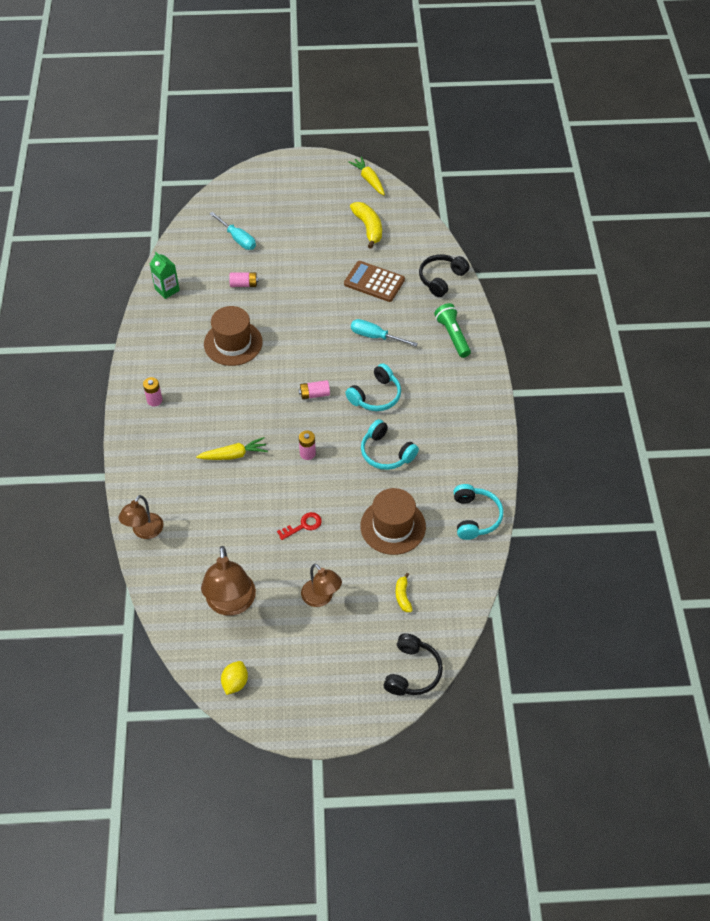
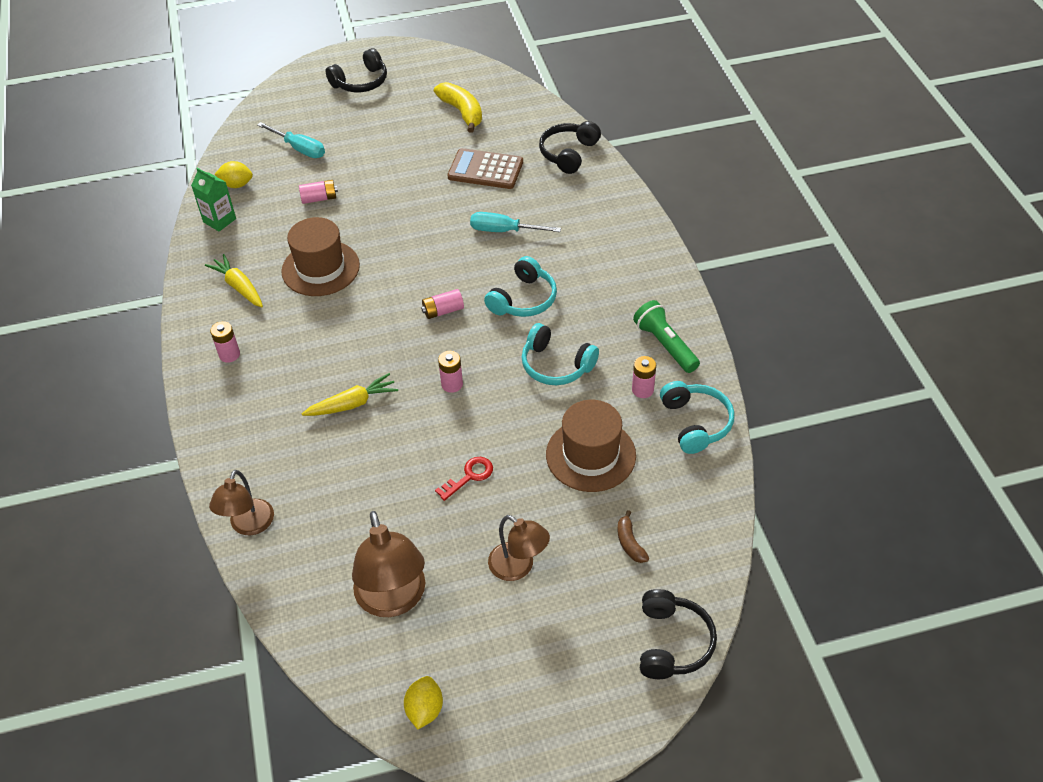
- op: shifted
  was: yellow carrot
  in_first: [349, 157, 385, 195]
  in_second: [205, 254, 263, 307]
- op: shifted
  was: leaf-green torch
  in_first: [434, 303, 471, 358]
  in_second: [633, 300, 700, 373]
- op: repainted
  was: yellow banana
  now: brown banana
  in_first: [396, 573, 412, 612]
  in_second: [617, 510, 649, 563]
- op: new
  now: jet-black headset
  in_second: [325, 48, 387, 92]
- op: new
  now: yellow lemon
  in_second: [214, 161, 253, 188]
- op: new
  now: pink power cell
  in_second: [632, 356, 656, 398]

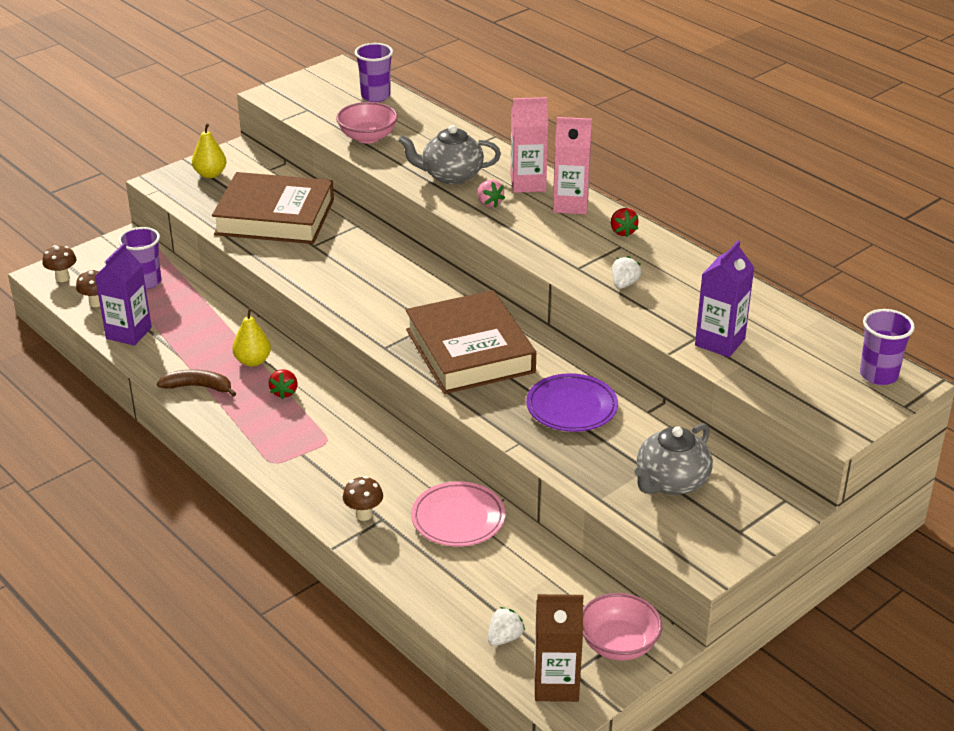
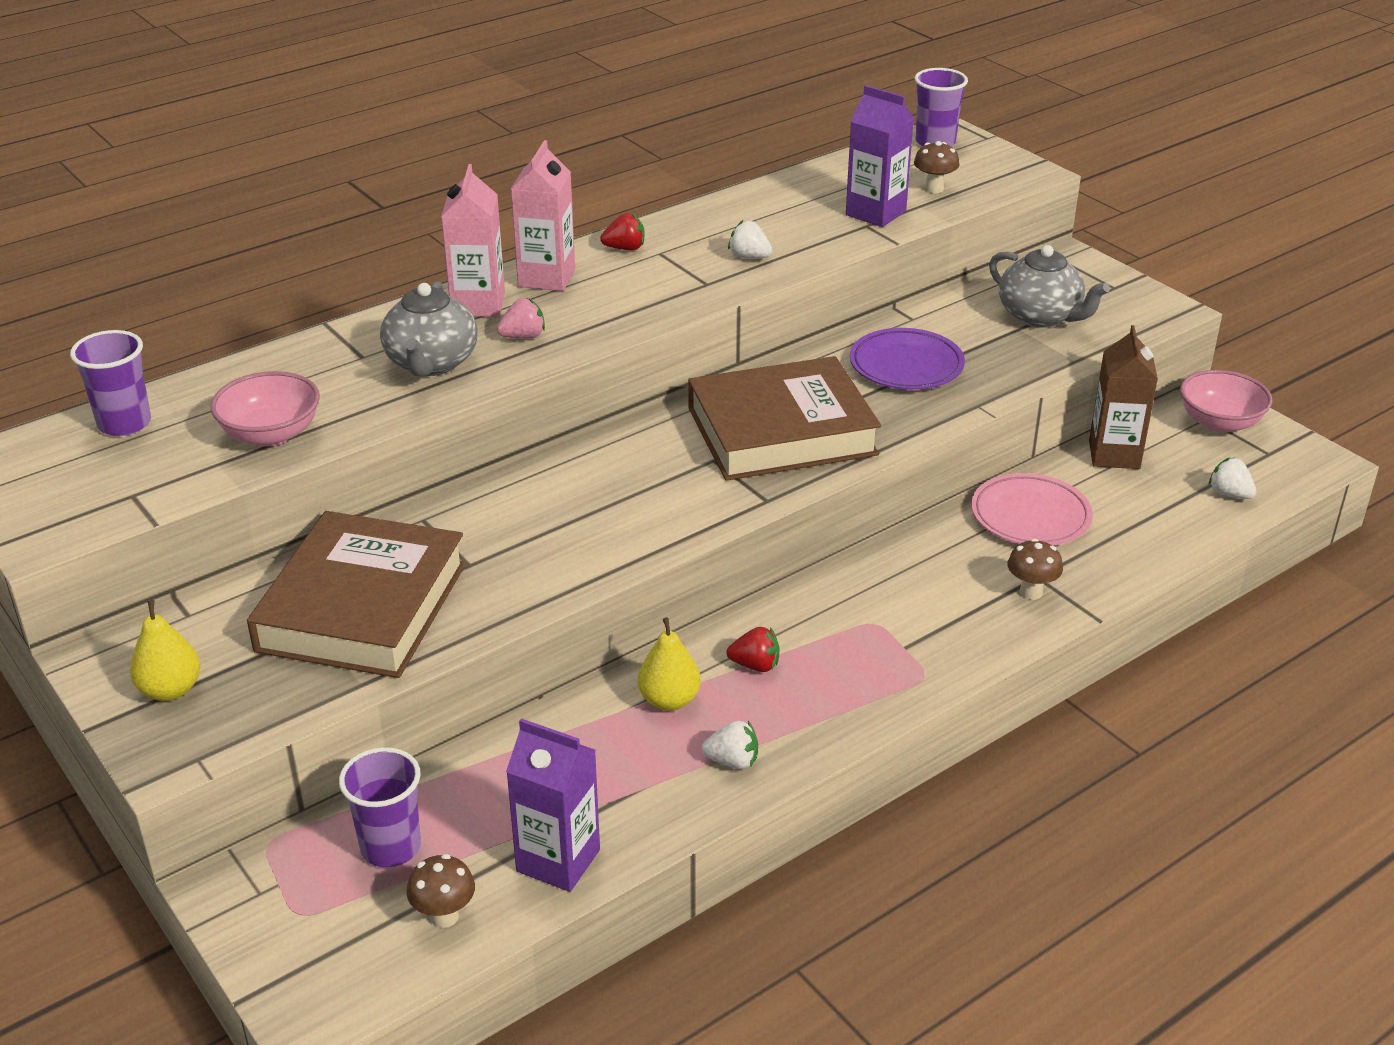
- op: shifted
  was: brown mushroom
  in_first: [42, 245, 77, 282]
  in_second: [914, 141, 960, 193]
- op: swapped
  was: brown banana
  now: white toy strawberry
  in_first: [157, 369, 236, 397]
  in_second: [702, 721, 758, 769]
- op: shifted
  was: brown juice carton
  in_first: [534, 594, 583, 702]
  in_second: [1089, 325, 1158, 469]

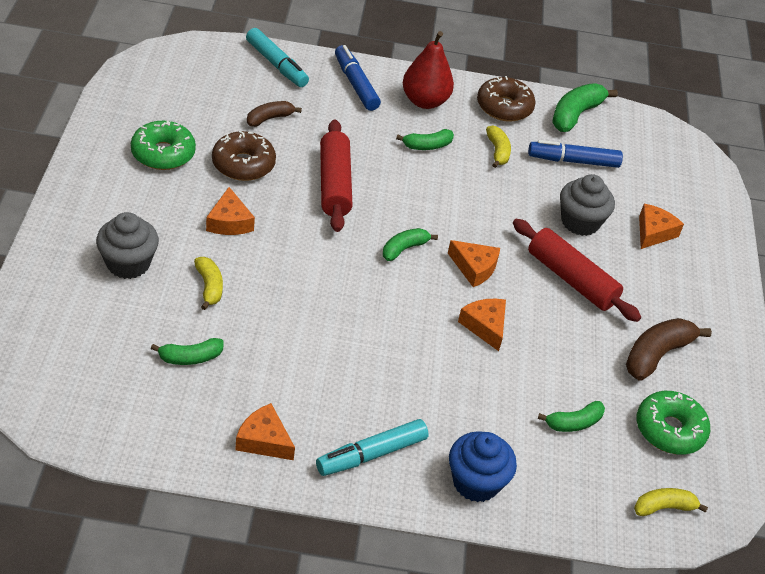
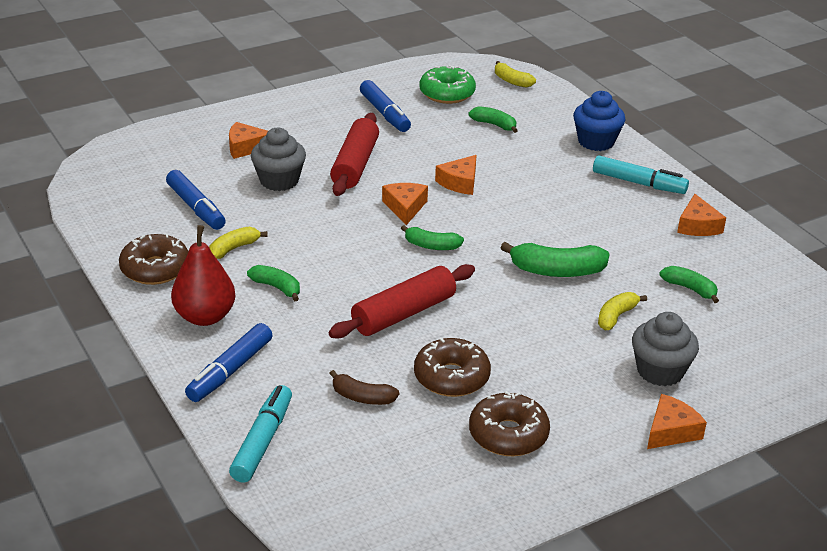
- op: shifted
  was: leaf-green banana
  in_first: [552, 83, 618, 132]
  in_second: [500, 242, 609, 277]
- op: repainted
  was: leaf-green donut
  now: brown donut
  in_first: [131, 121, 196, 170]
  in_second: [469, 391, 550, 456]
- op: shifted
  was: orange-coloured cheese
  in_first: [206, 187, 255, 235]
  in_second: [647, 394, 707, 449]
- op: swapped
  was: brown banana
  now: blue marker
  in_first: [626, 318, 712, 380]
  in_second: [360, 80, 411, 132]

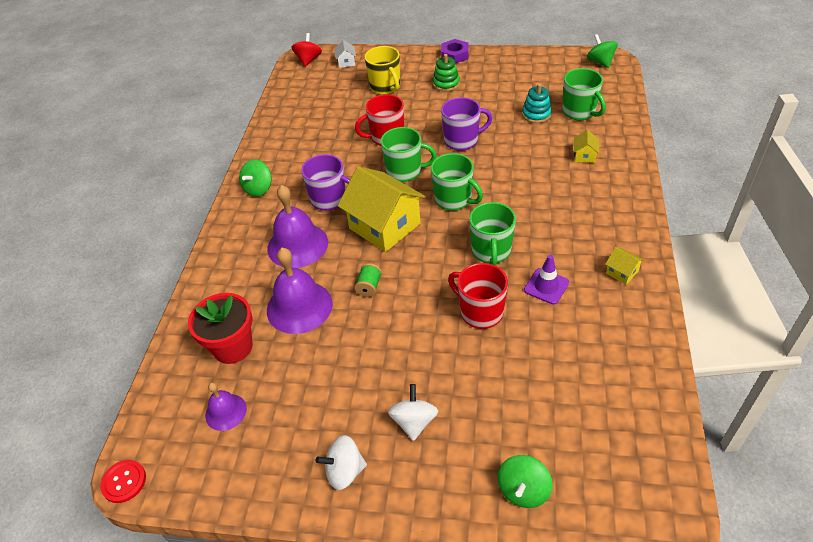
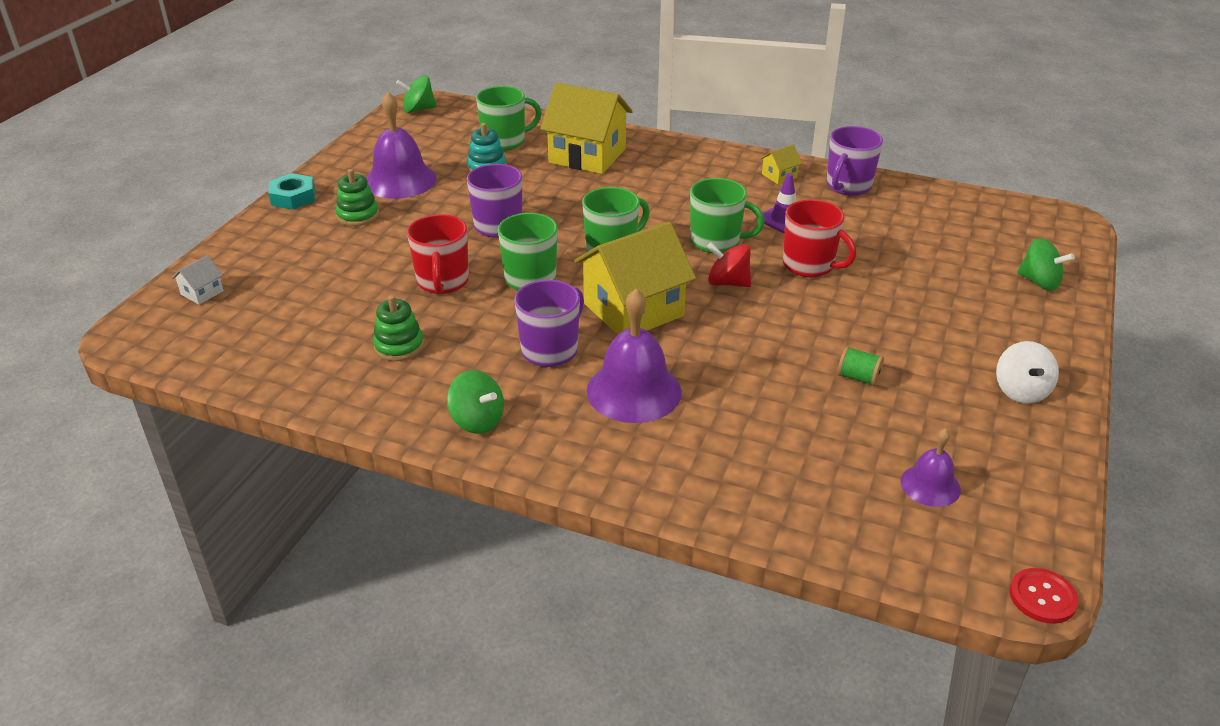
- op: shifted
  was: crimson spinning top
  in_first: [291, 33, 322, 67]
  in_second: [707, 242, 751, 287]
- op: repainted
  was: royal purple nut
  now: teal nut
  in_first: [441, 39, 468, 64]
  in_second: [268, 173, 315, 210]
- op: rotated
  was: white cottage
  in_first: [334, 40, 356, 68]
  in_second: [172, 255, 224, 305]
  clockwise: -60
- op: gone
  was: yellow mug
  in_first: [364, 46, 400, 95]
- op: scaled
  was: yellow cottage
  in_first: [574, 130, 599, 163]
  in_second: [540, 83, 633, 174]
  ratio: 2.41
- op: shifted
  was: royal purple hand bell
  in_first: [267, 248, 333, 334]
  in_second: [366, 92, 437, 199]
- op: shifted
  was: leaf-green reel of thread
  in_first: [354, 263, 382, 297]
  in_second: [837, 346, 884, 386]
- op: rotated
  was: crimson mug
  in_first: [448, 263, 508, 329]
  in_second: [783, 199, 856, 277]
  clockwise: -105
- op: gone
  was: crimson flower pot
  in_first: [188, 293, 253, 364]
- op: gone
  was: white spinning top
  in_first: [388, 384, 438, 441]
- op: new
  now: royal purple mug
  in_second: [827, 126, 883, 196]
- op: new
  now: leaf-green stacking toy
  in_second: [373, 295, 424, 361]

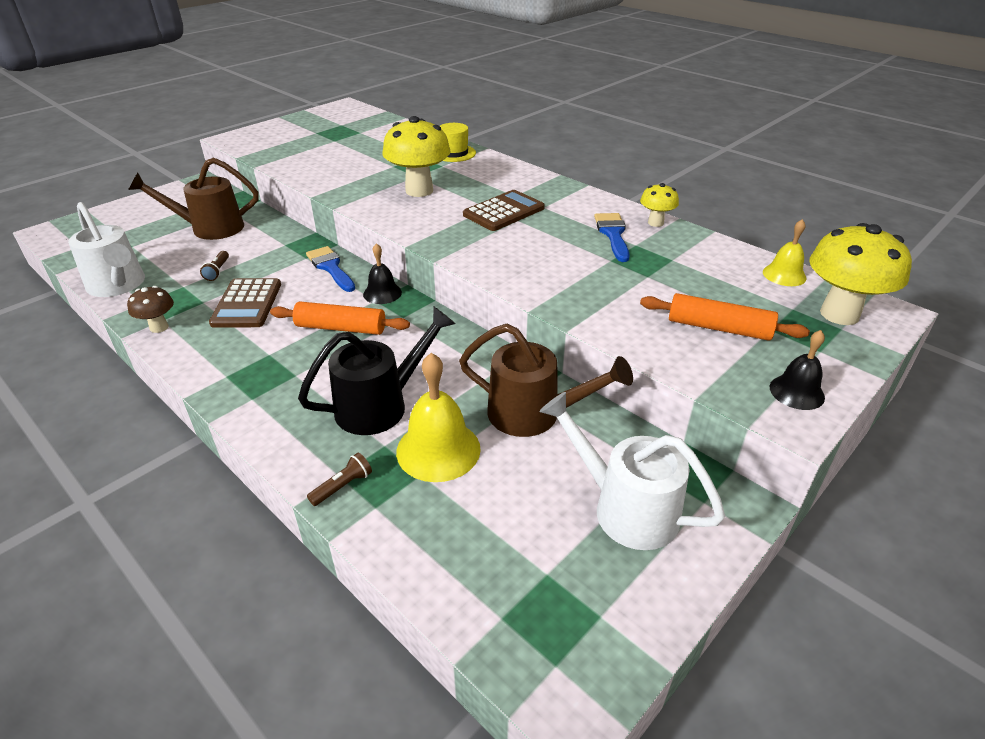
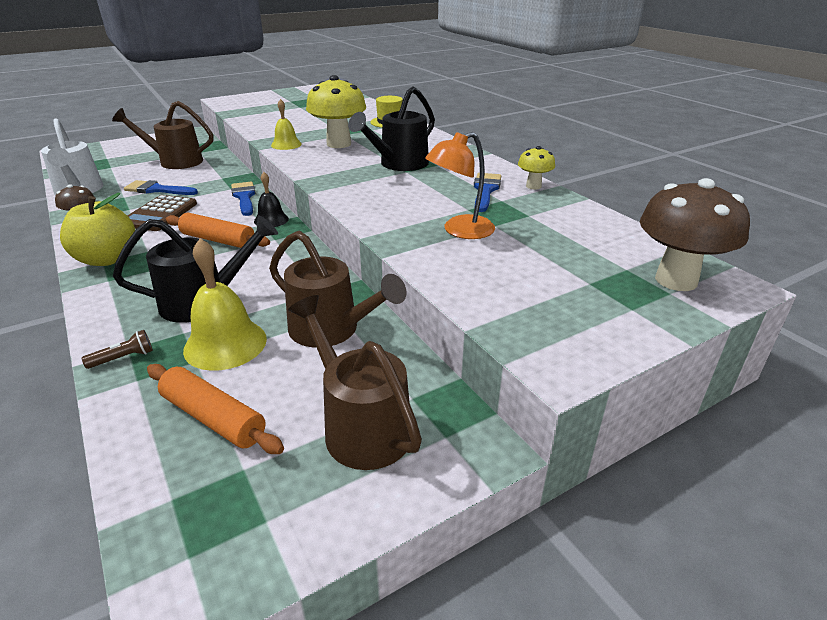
- op: swapped
  was: brown adding machine
  now: jet-black watering can
  in_first: [463, 190, 545, 231]
  in_second: [348, 86, 435, 171]
- op: shifted
  was: yellow hand bell
  in_first: [763, 219, 806, 286]
  in_second: [271, 99, 302, 150]
- op: repainted
  was: yellow mushroom
  now: brown mushroom
  in_first: [809, 223, 912, 325]
  in_second: [640, 178, 750, 291]
- op: swapped
  was: brown torch
  now: blue paintbrush
  in_first: [200, 251, 229, 281]
  in_second: [124, 180, 198, 195]
- op: shifted
  was: orange-coloured pastry roller
  in_first: [640, 293, 810, 341]
  in_second: [147, 364, 284, 454]
- op: gone
  was: jet-black hand bell
  in_first: [770, 330, 825, 410]
- op: repainted
  was: white watering can
  now: brown watering can
  in_first: [539, 392, 725, 550]
  in_second: [288, 295, 422, 470]
- op: new
  now: orange-coloured reading lamp
  in_second: [425, 132, 495, 239]
- op: new
  now: yellow toy apple
  in_second: [60, 193, 135, 266]

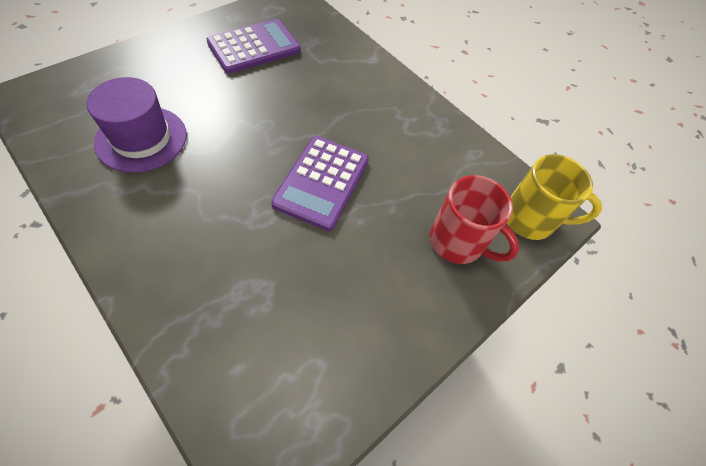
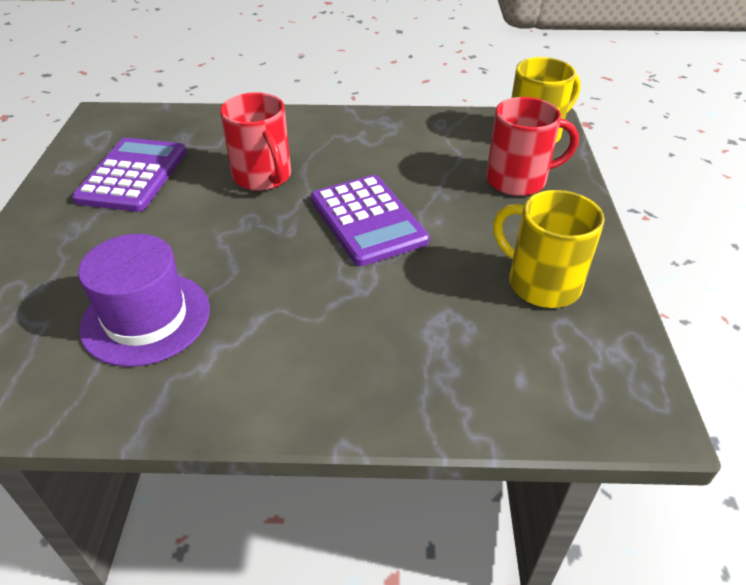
- op: new
  now: crimson mug
  in_second: [220, 92, 291, 191]
- op: new
  now: yellow mug
  in_second: [493, 190, 605, 308]

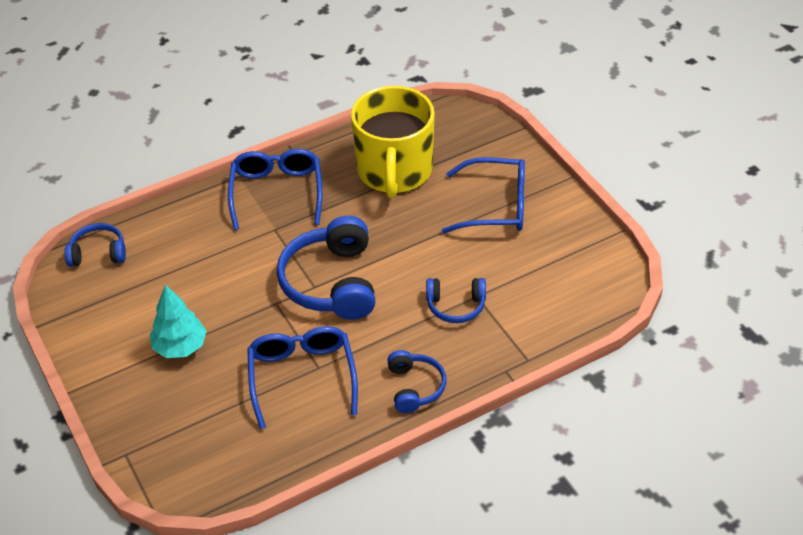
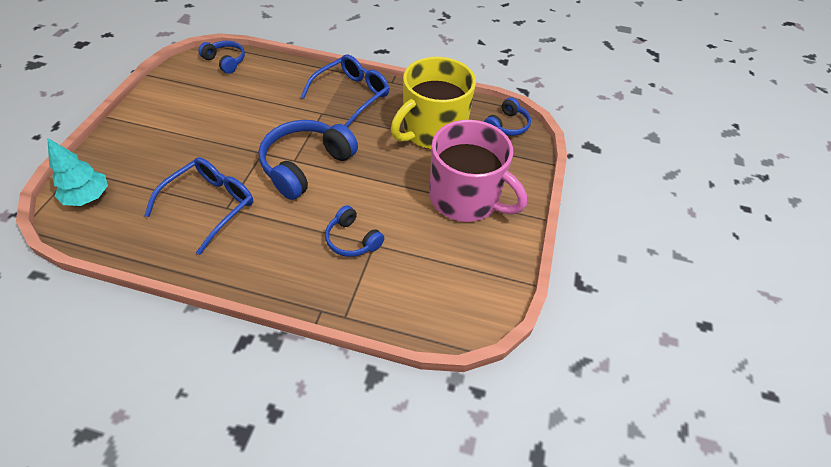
- op: swapped
  was: blue eyeglasses
  now: pink mug
  in_first: [442, 157, 525, 234]
  in_second: [429, 120, 527, 222]
- op: shifted
  was: teal toy tree
  in_first: [150, 285, 207, 358]
  in_second: [47, 138, 108, 206]
- op: shifted
  was: blue headset
  in_first: [387, 350, 447, 413]
  in_second: [484, 97, 531, 136]

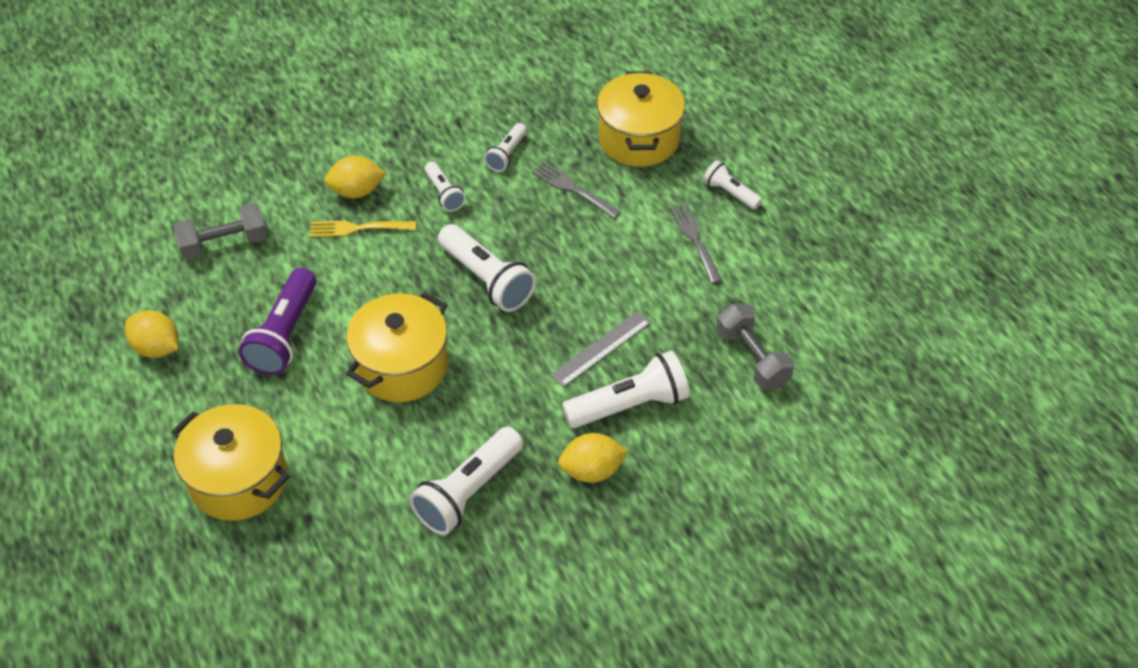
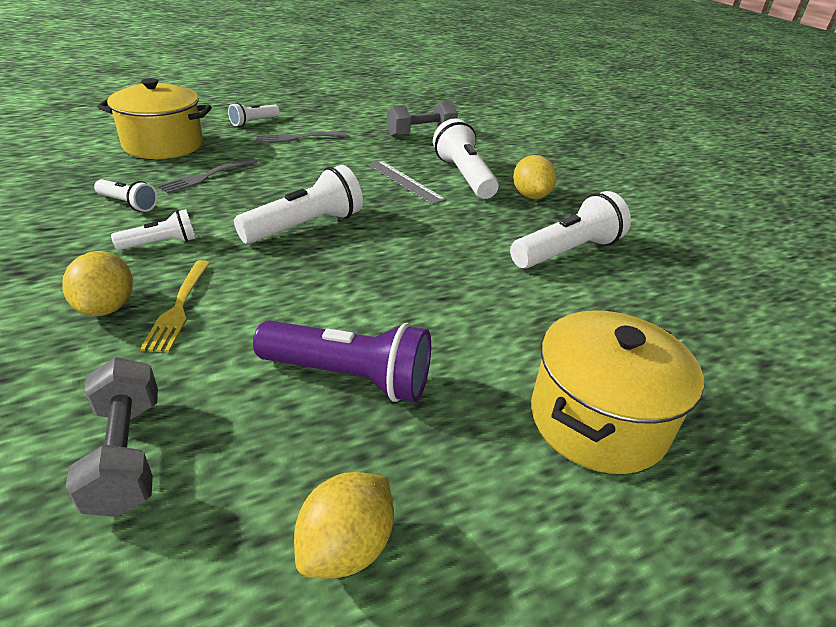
- op: gone
  was: yellow pot
  in_first: [346, 292, 448, 402]
- op: rotated
  was: white torch
  in_first: [409, 427, 523, 535]
  in_second: [510, 191, 631, 269]
  clockwise: -75

